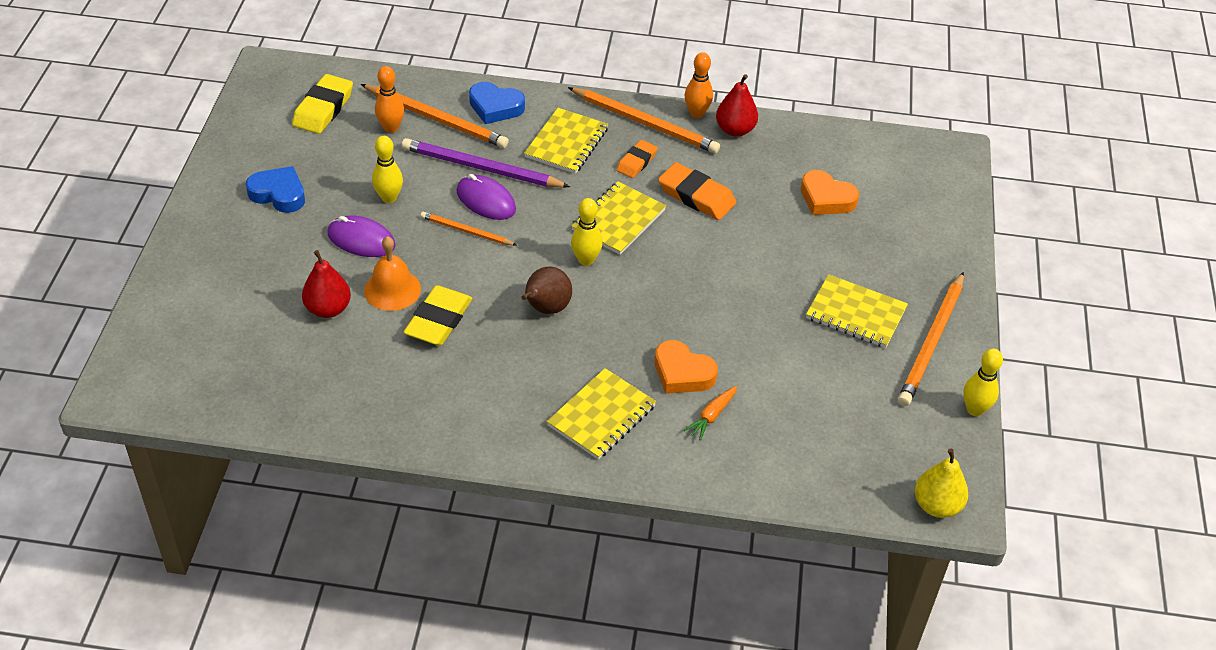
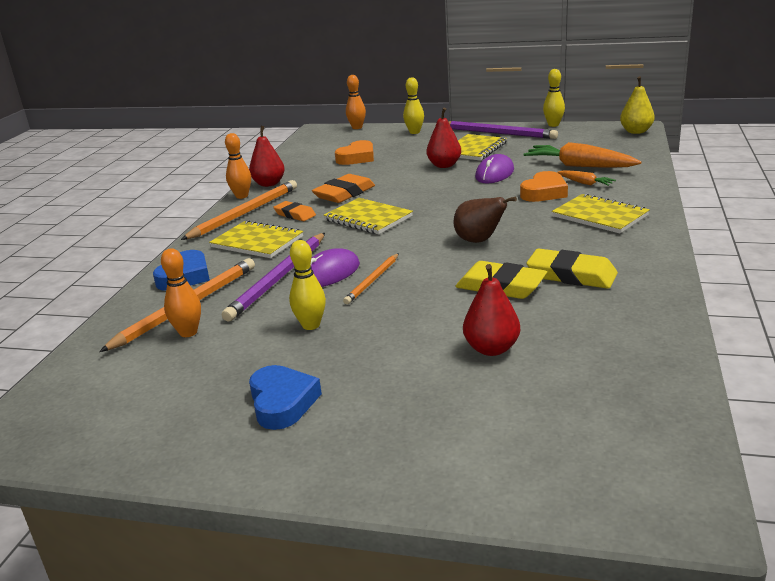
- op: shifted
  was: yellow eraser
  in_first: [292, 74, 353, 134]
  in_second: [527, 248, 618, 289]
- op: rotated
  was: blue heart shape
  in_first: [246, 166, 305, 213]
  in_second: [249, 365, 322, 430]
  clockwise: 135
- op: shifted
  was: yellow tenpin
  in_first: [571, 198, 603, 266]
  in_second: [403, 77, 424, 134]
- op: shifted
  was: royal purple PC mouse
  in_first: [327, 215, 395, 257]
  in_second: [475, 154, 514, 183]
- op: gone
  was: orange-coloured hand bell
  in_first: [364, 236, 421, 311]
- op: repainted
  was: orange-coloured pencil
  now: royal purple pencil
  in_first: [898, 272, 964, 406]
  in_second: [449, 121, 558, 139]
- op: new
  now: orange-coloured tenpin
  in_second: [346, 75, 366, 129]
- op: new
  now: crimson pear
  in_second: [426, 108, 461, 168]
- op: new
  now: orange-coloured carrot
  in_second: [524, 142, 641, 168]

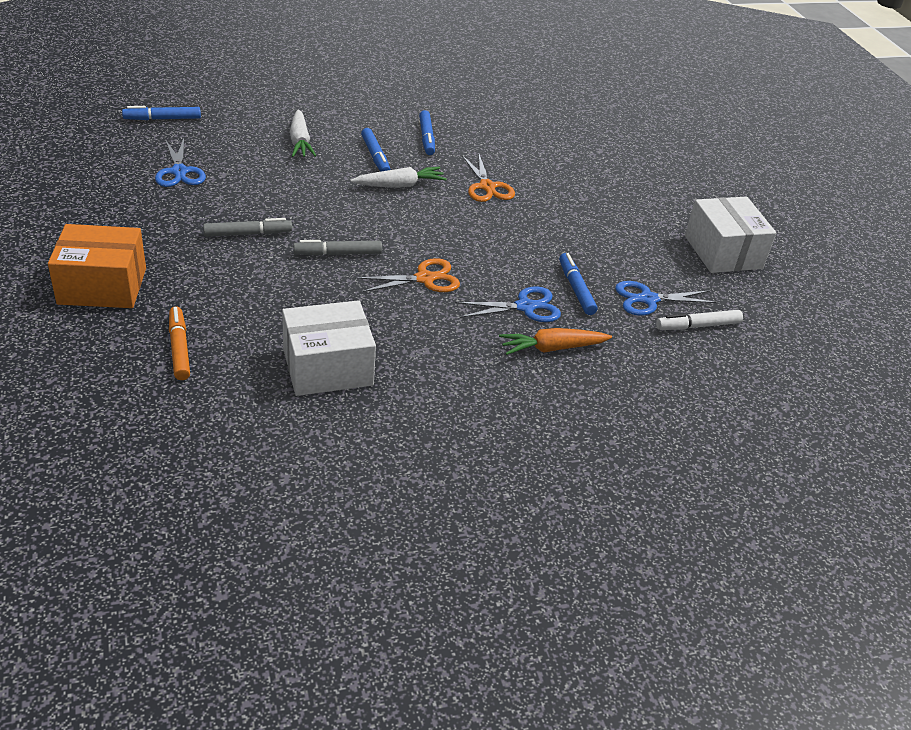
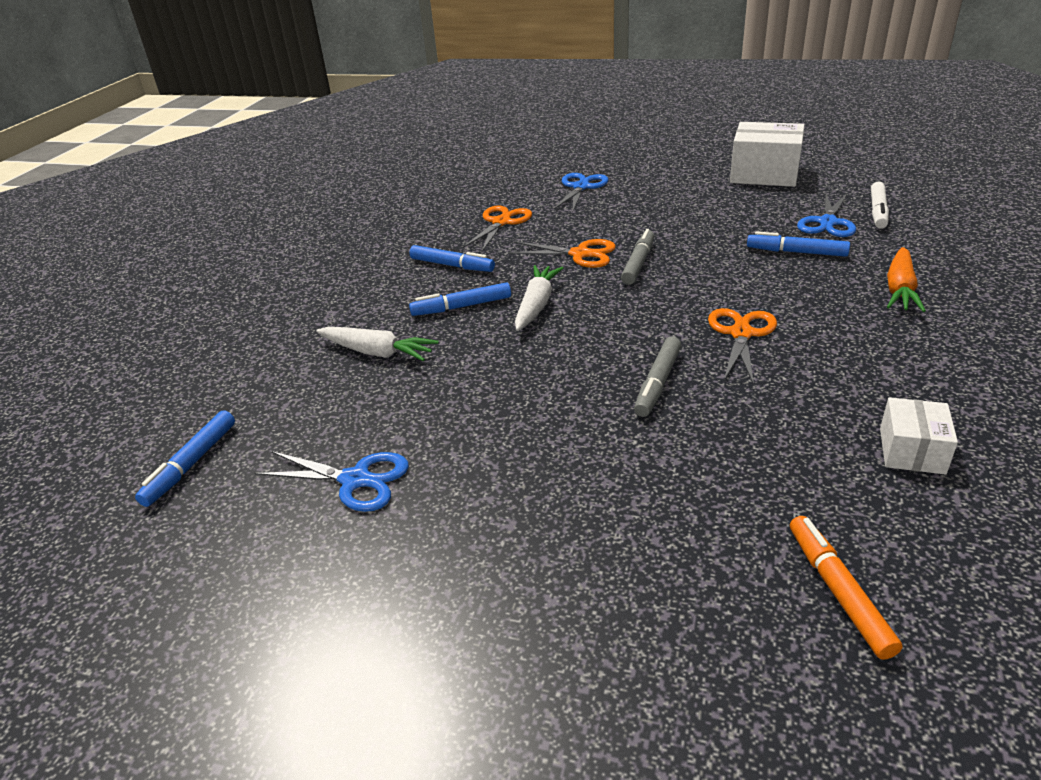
- op: rotated
  was: blue marker
  in_first: [361, 128, 390, 172]
  in_second: [409, 282, 511, 316]
  clockwise: 150
- op: shifted
  was: gray marker
  in_first: [203, 218, 292, 237]
  in_second: [621, 229, 655, 285]
- op: gone
  was: orange-coloured package
  in_first: [48, 224, 146, 308]
- op: shifted
  was: blue pair of scissors
  in_first: [455, 286, 561, 322]
  in_second: [553, 173, 609, 211]
- op: scaled
  was: white package
  in_first: [282, 300, 376, 396]
  in_second: [880, 397, 958, 475]
  ratio: 0.56
- op: rotated
  was: orange-coloured marker
  in_first: [169, 306, 190, 380]
  in_second: [790, 516, 903, 660]
  clockwise: 60
- op: new
  now: orange-coloured pair of scissors
  in_second: [462, 205, 532, 251]

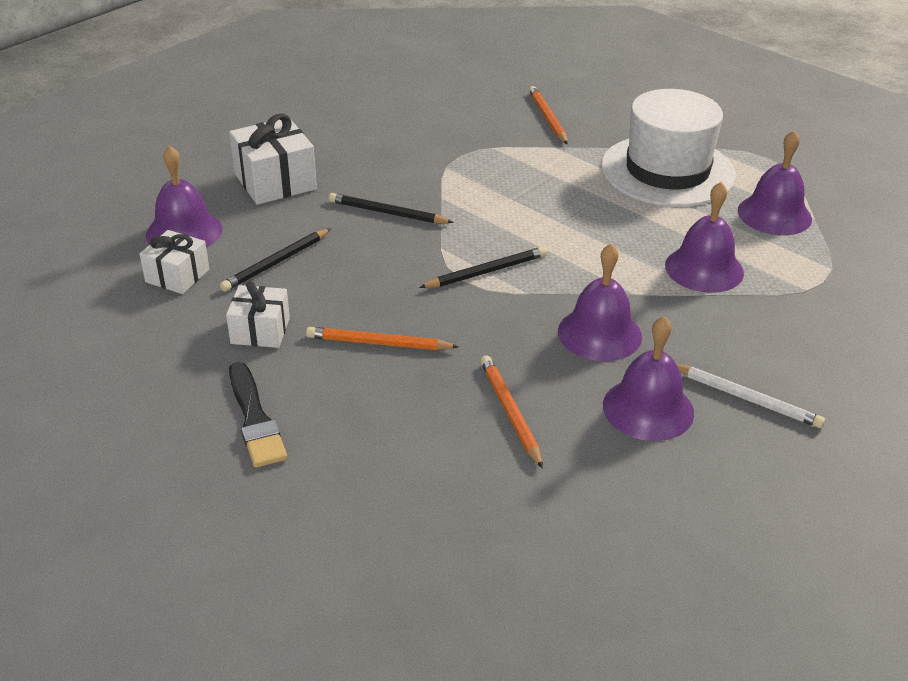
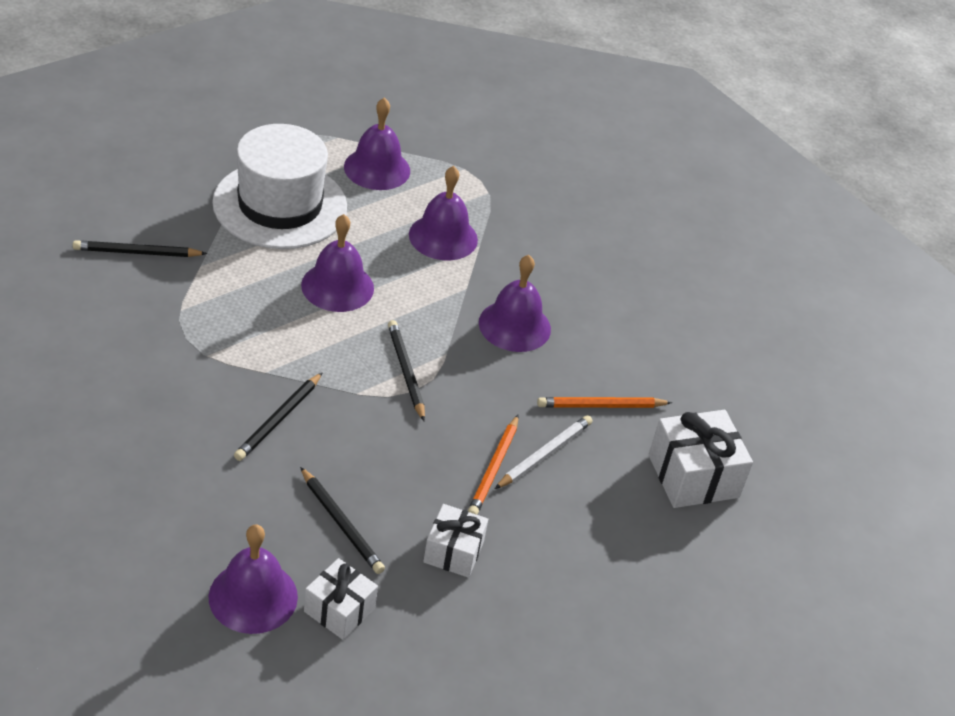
- op: repainted
  was: orange-coloured pencil
  now: jet-black pencil
  in_first: [529, 86, 568, 144]
  in_second: [73, 240, 207, 257]
- op: shifted
  was: white wrapped gift
  in_first: [229, 114, 317, 205]
  in_second: [648, 410, 753, 508]
- op: shifted
  was: royal purple hand bell
  in_first: [603, 316, 694, 441]
  in_second: [301, 214, 374, 312]
- op: gone
  was: jet-black paintbrush
  in_first: [229, 362, 287, 468]
- op: shifted
  was: white pencil
  in_first: [676, 364, 825, 428]
  in_second: [495, 415, 592, 489]

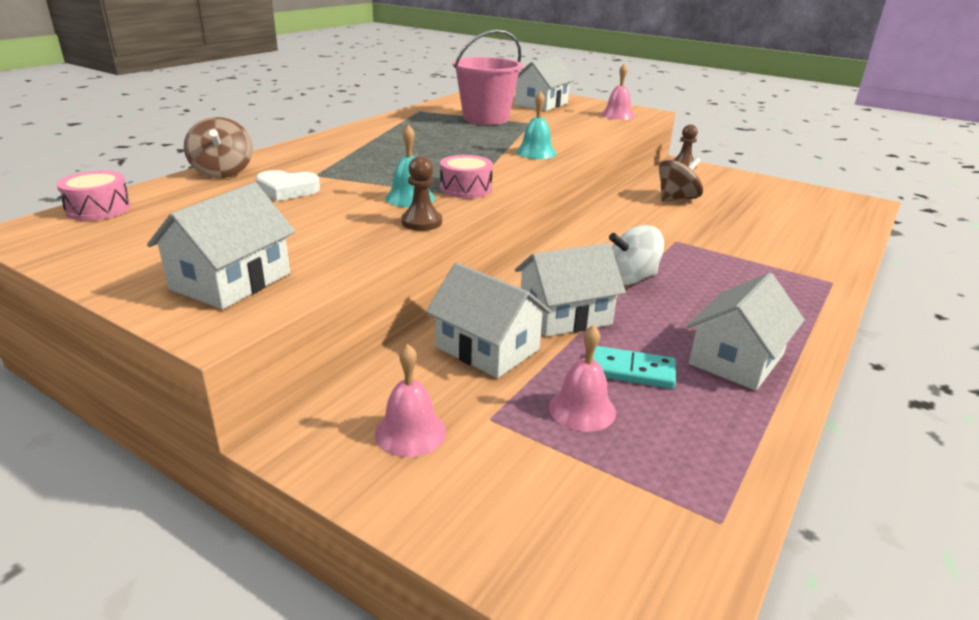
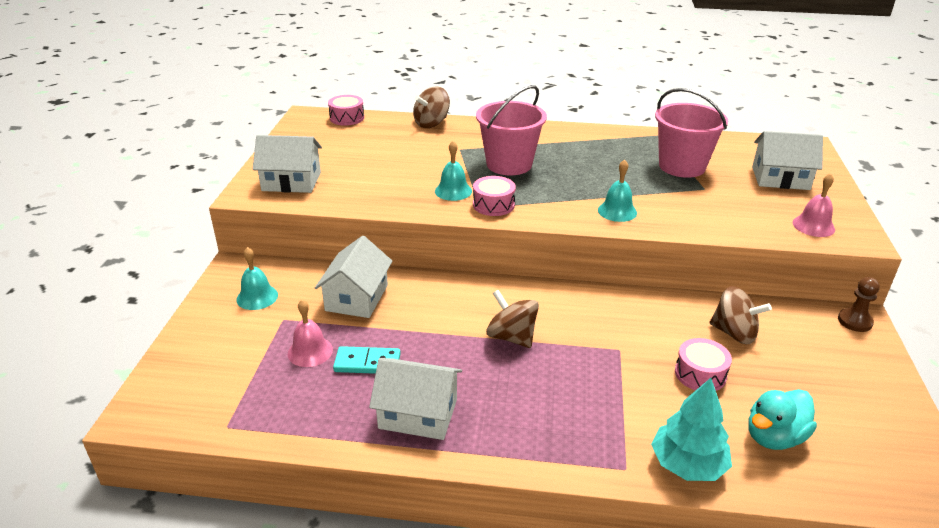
- op: gone
  was: brown chess pawn
  in_first: [401, 156, 442, 231]
- op: gone
  was: white heart shape
  in_first: [256, 170, 320, 201]
- op: repainted
  was: white spinning top
  now: brown spinning top
  in_first: [609, 225, 664, 285]
  in_second: [486, 290, 539, 348]
- op: gone
  was: white cottage
  in_first: [515, 243, 626, 337]
- op: repainted
  was: pink hand bell
  now: teal hand bell
  in_first: [375, 344, 446, 457]
  in_second: [236, 247, 278, 310]
- op: rotated
  was: teal domino
  in_first: [593, 346, 676, 389]
  in_second: [333, 346, 401, 374]
  clockwise: -75
- op: new
  now: pink pail
  in_second: [476, 85, 547, 175]
- op: new
  now: pink toy drum
  in_second: [675, 338, 732, 391]
- op: new
  now: teal toy tree
  in_second: [651, 378, 732, 481]
- op: new
  now: teal rubber duck
  in_second: [748, 389, 817, 450]

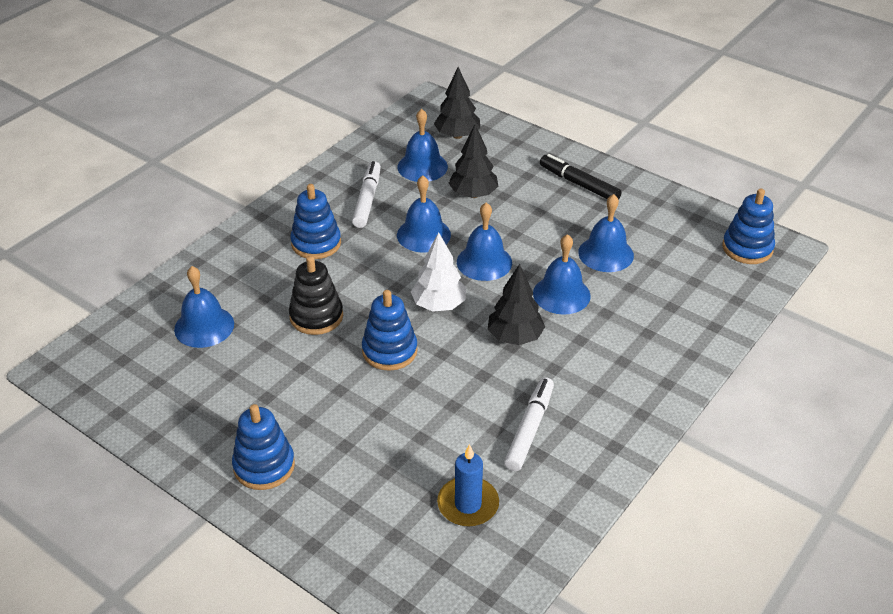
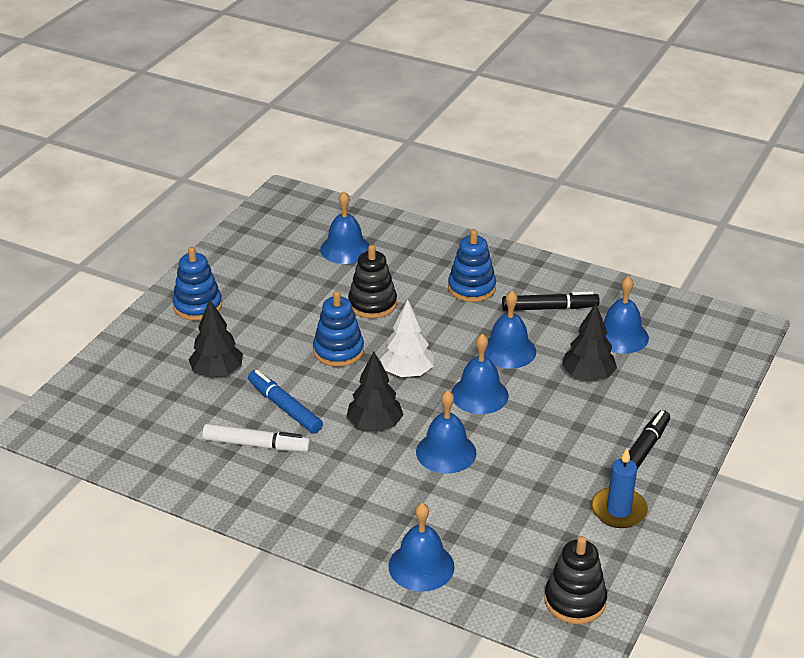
- op: shifted
  was: jet-black toy tree
  in_first: [434, 67, 480, 139]
  in_second: [188, 300, 243, 377]
- op: repainted
  was: white marker
  now: jet-black marker
  in_first: [352, 161, 381, 228]
  in_second: [502, 291, 600, 311]
- op: repainted
  was: blue stacking toy
  now: jet-black stacking toy
  in_first: [722, 189, 775, 264]
  in_second: [544, 536, 607, 624]
- op: shifted
  was: blue hand bell
  in_first: [578, 194, 634, 272]
  in_second: [389, 503, 454, 592]
- op: shifted
  was: blue wax candle
  in_first: [437, 444, 499, 527]
  in_second: [591, 448, 648, 528]
- op: new
  now: blue marker
  in_second: [248, 370, 323, 434]

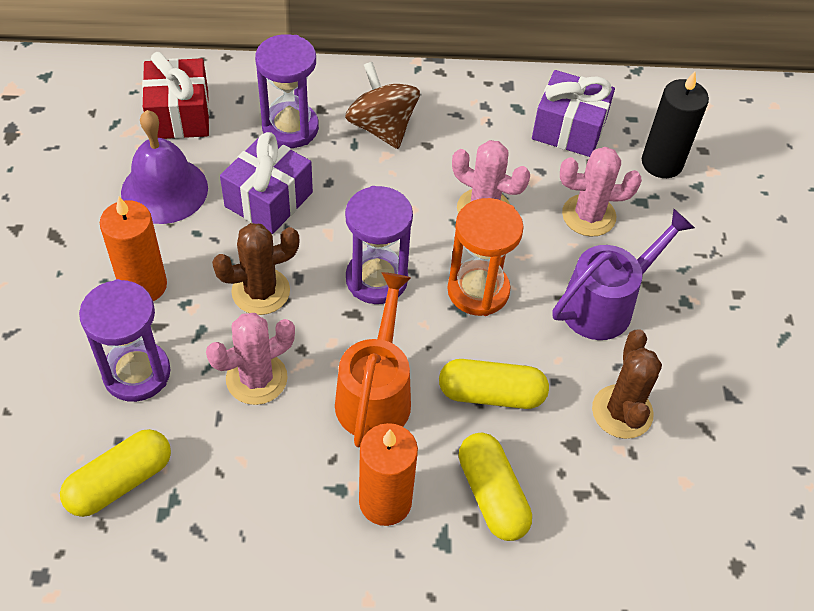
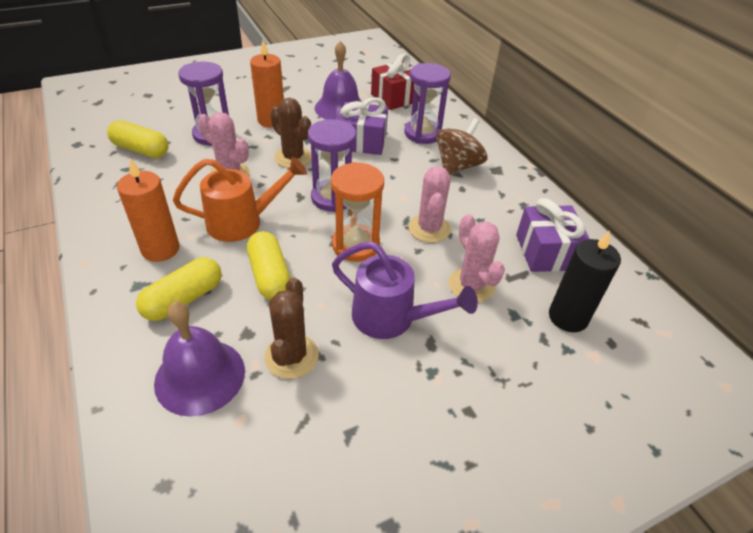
- op: rotated
  was: brown saguaro cactus
  in_first: [592, 329, 662, 439]
  in_second: [264, 277, 319, 379]
  clockwise: -60
- op: new
  now: royal purple hand bell
  in_second: [154, 301, 245, 417]

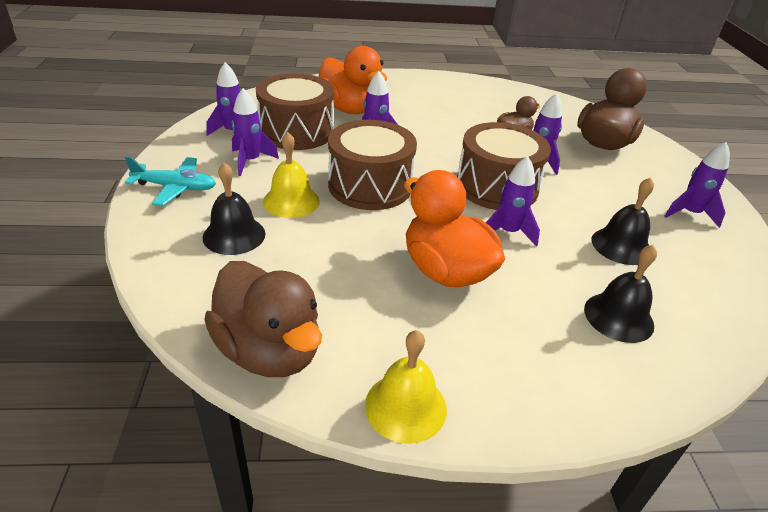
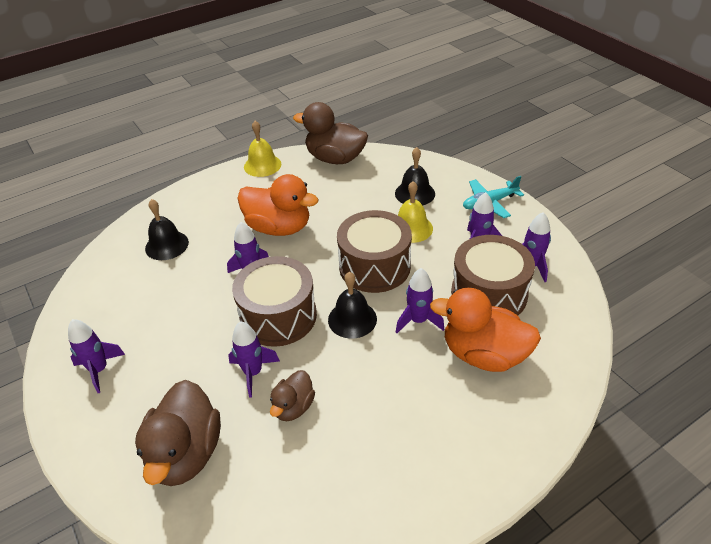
- op: shifted
  was: jet-black hand bell
  in_first: [592, 177, 654, 265]
  in_second: [328, 272, 377, 339]

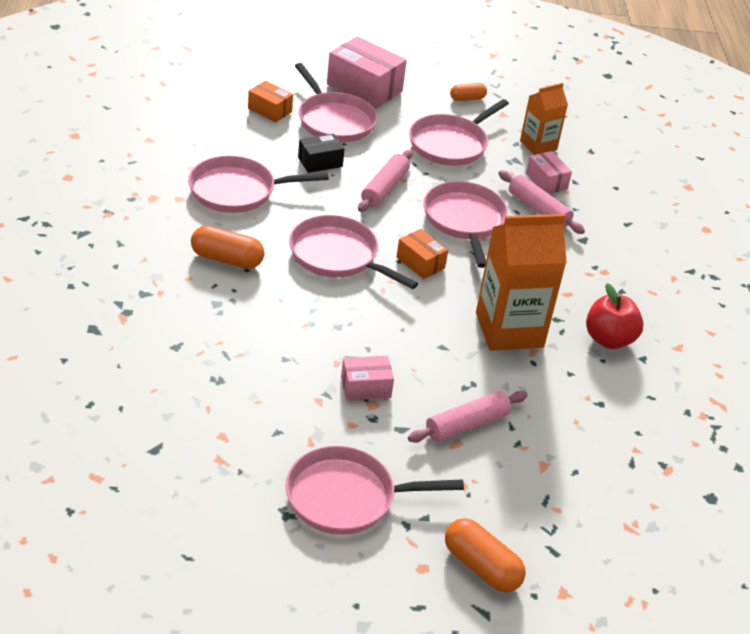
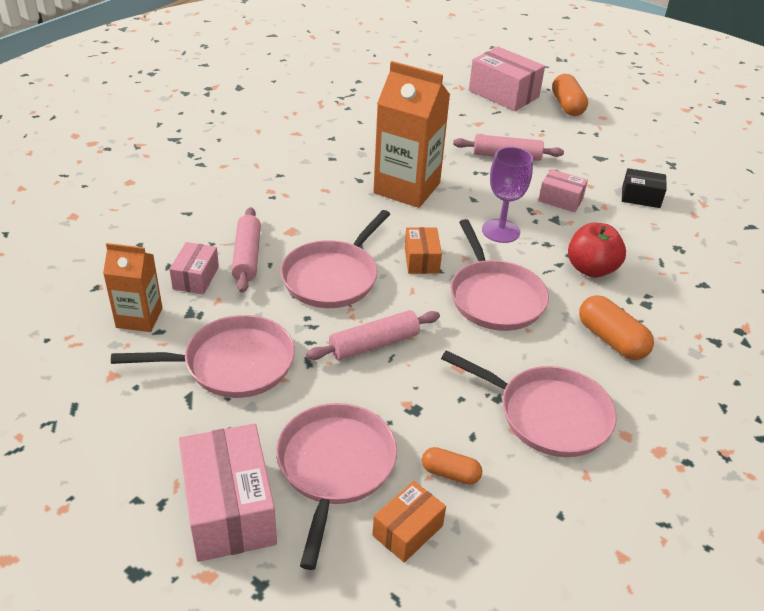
- op: rotated
  was: orange-coloured package
  in_first: [248, 81, 293, 123]
  in_second: [372, 481, 446, 563]
  clockwise: 60
- op: shifted
  was: orange-coloured capsule
  in_first: [450, 83, 487, 101]
  in_second: [422, 447, 482, 485]
- op: shifted
  was: jet-black package
  in_first: [298, 134, 345, 173]
  in_second: [622, 168, 667, 208]
- op: shifted
  was: crimson toy apple
  in_first: [586, 283, 644, 349]
  in_second: [568, 223, 626, 278]
- op: gone
  was: pink skillet
  in_first: [286, 446, 464, 535]
- op: new
  now: pink package
  in_second: [469, 47, 545, 111]
- op: new
  now: royal purple chalice
  in_second: [482, 147, 533, 243]

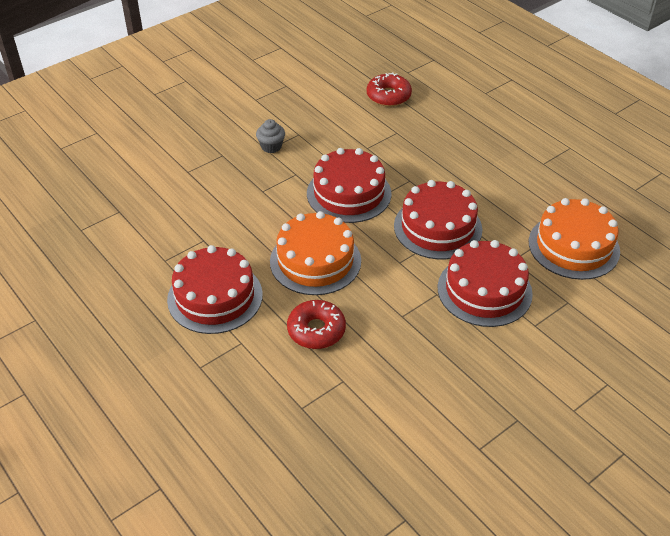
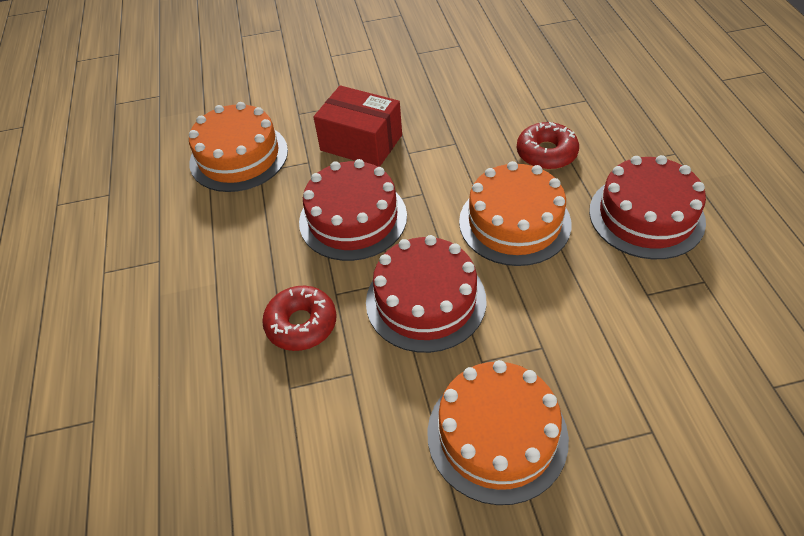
- op: shifted
  was: crimson donut
  in_first: [367, 72, 412, 106]
  in_second: [262, 286, 337, 351]
- op: swapped
  was: gray fairy cake
  now: orange-coloured gateau
  in_first: [256, 119, 285, 153]
  in_second: [427, 360, 569, 505]
- op: swapped
  was: crimson gateau
  now: crimson package
  in_first: [438, 240, 533, 327]
  in_second: [313, 85, 402, 167]

